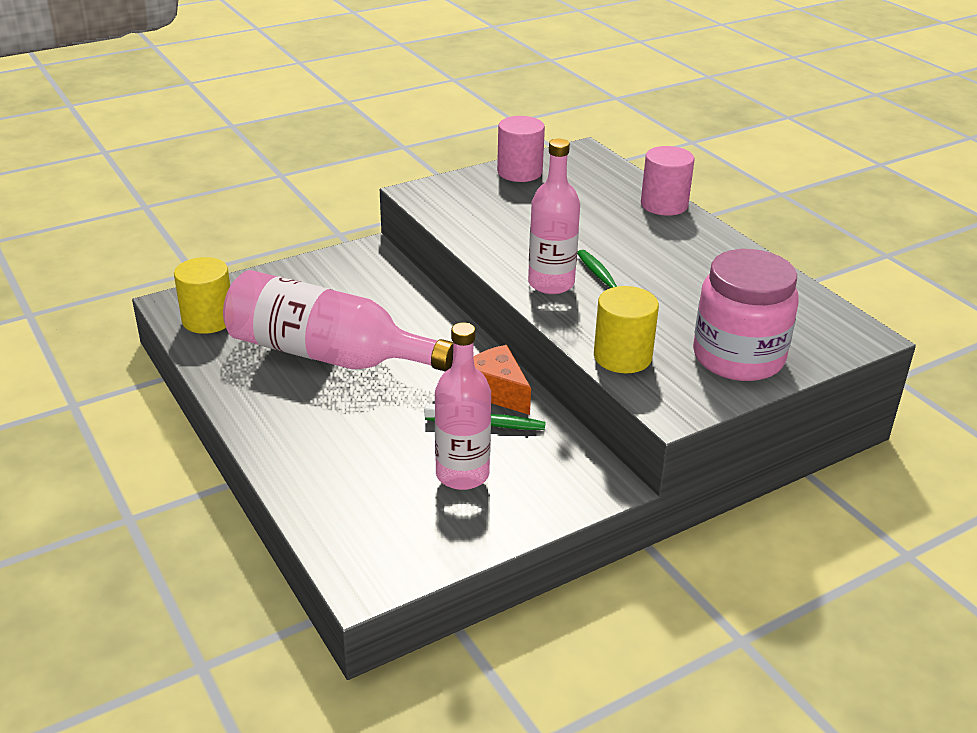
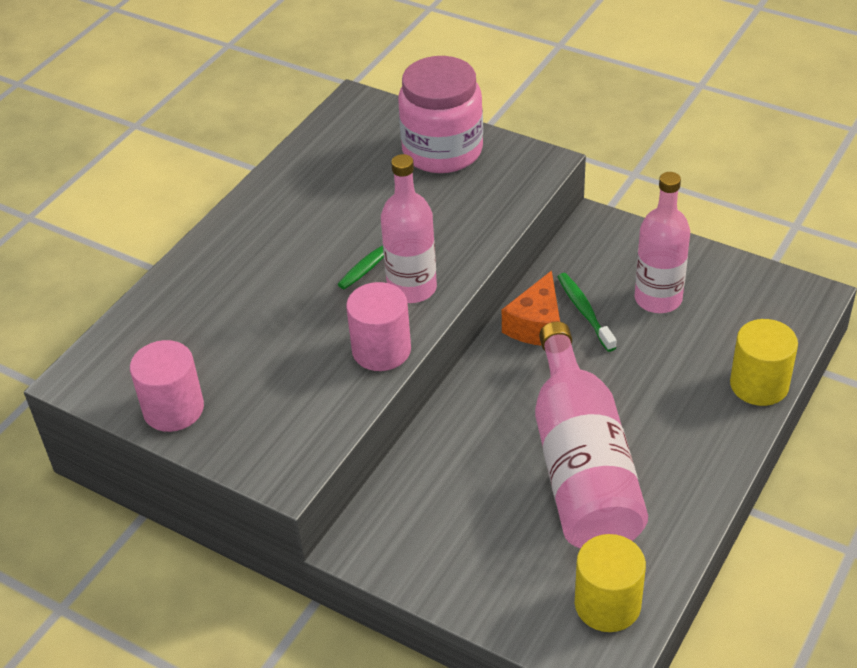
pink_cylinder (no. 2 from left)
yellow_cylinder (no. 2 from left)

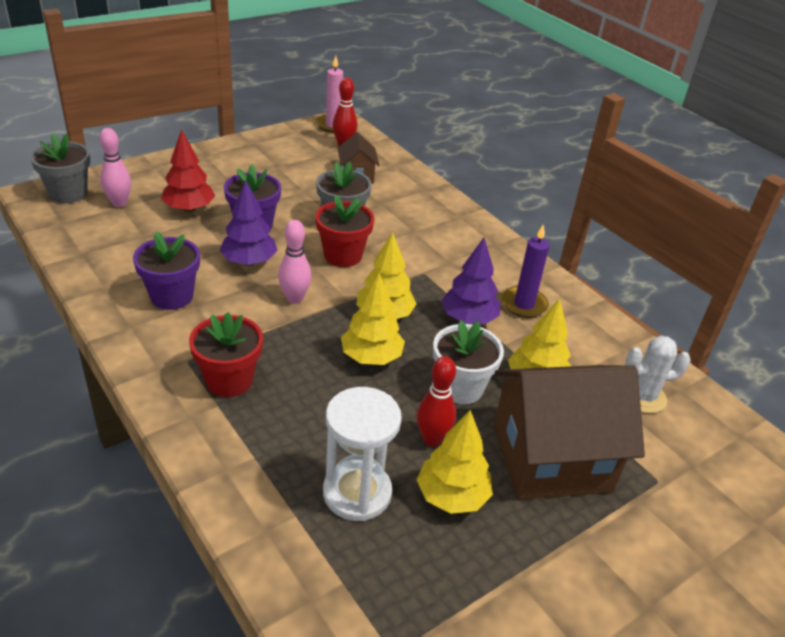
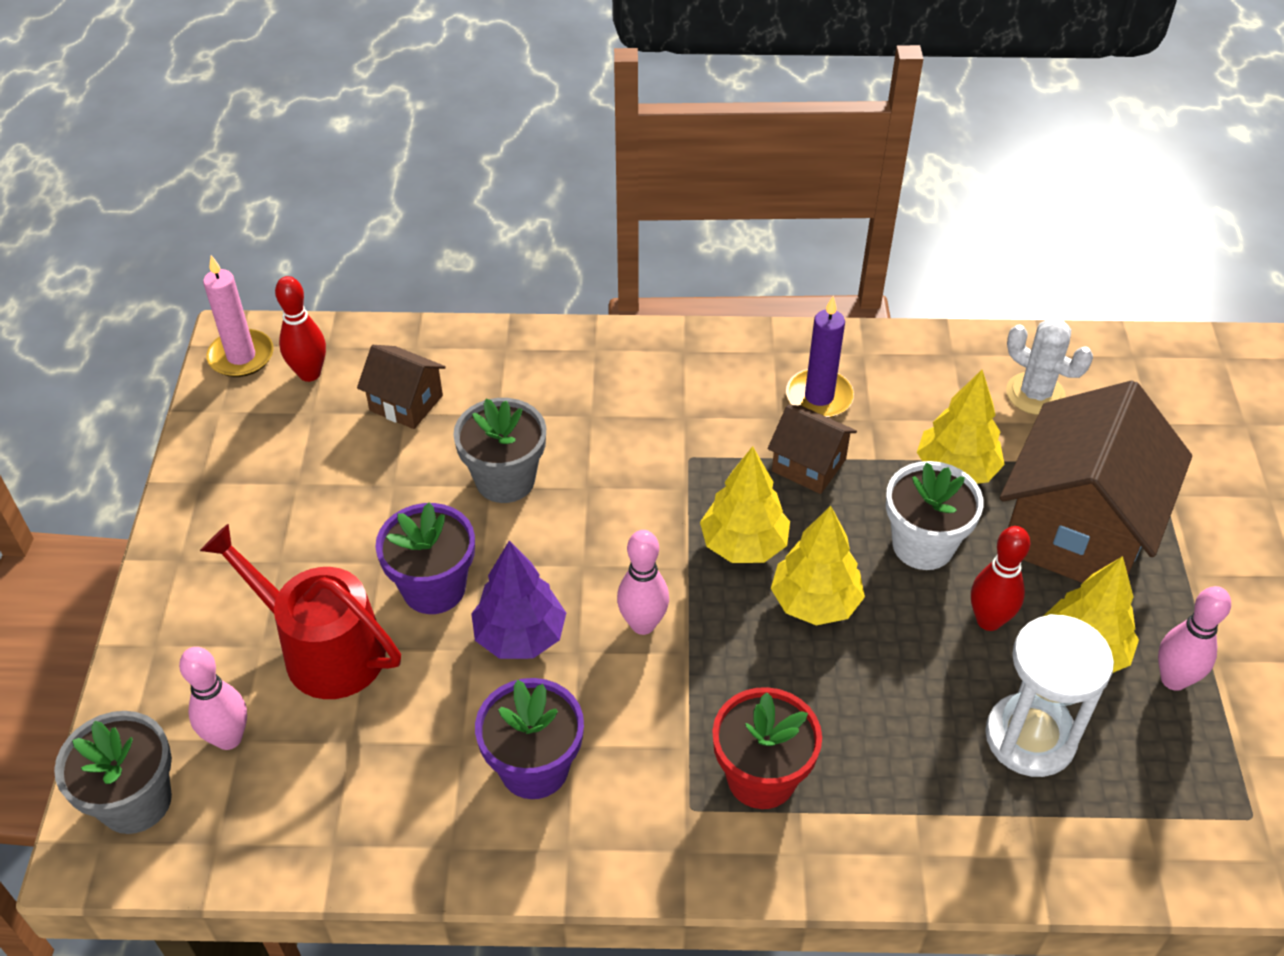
red_watering_can
brown_house (no. 2 from left)
white_cactus
pink_bowling_pin (no. 3 from left)
red_flower_pot (no. 2 from left in the first image)

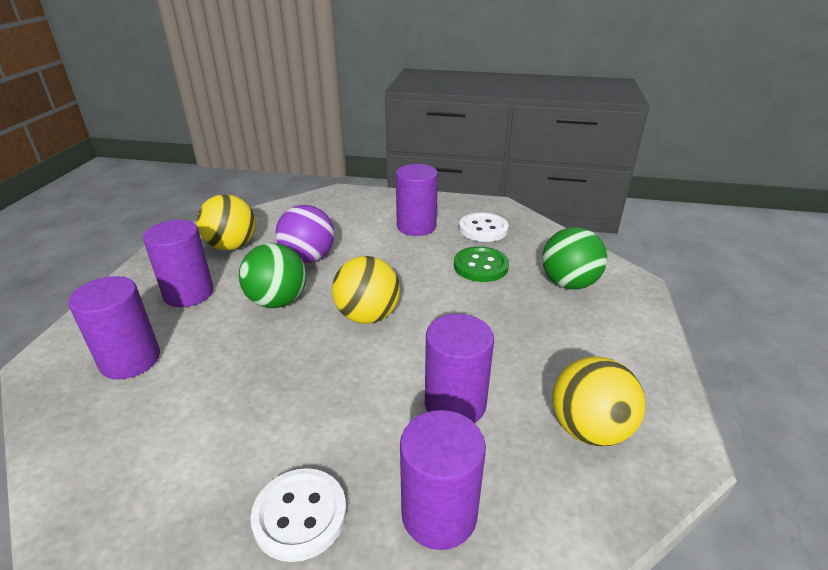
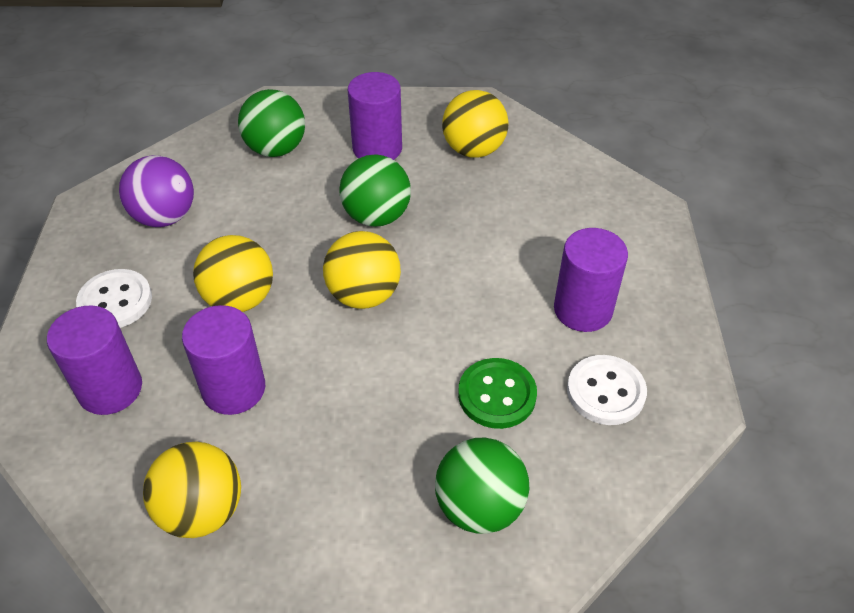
purple_ball
yellow_ball (no. 2 from left)
green_ball (no. 1 from left)

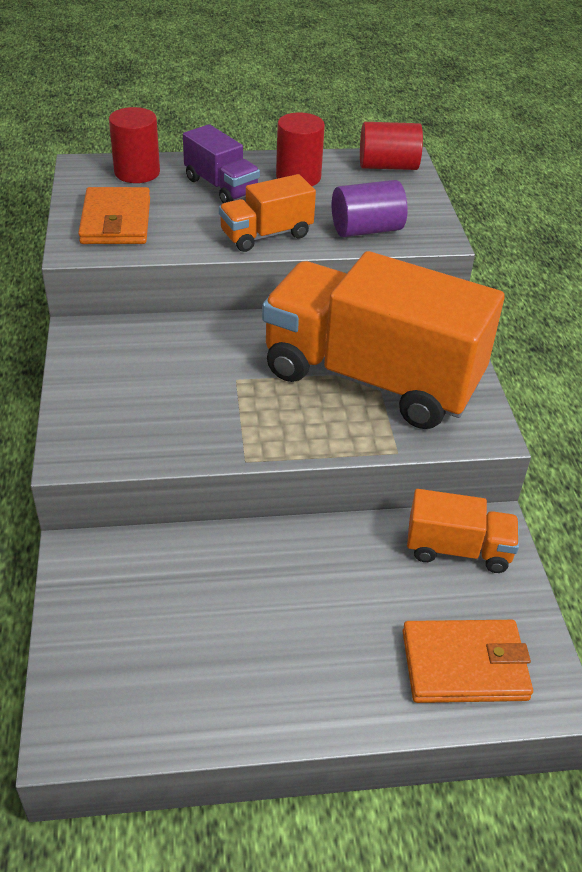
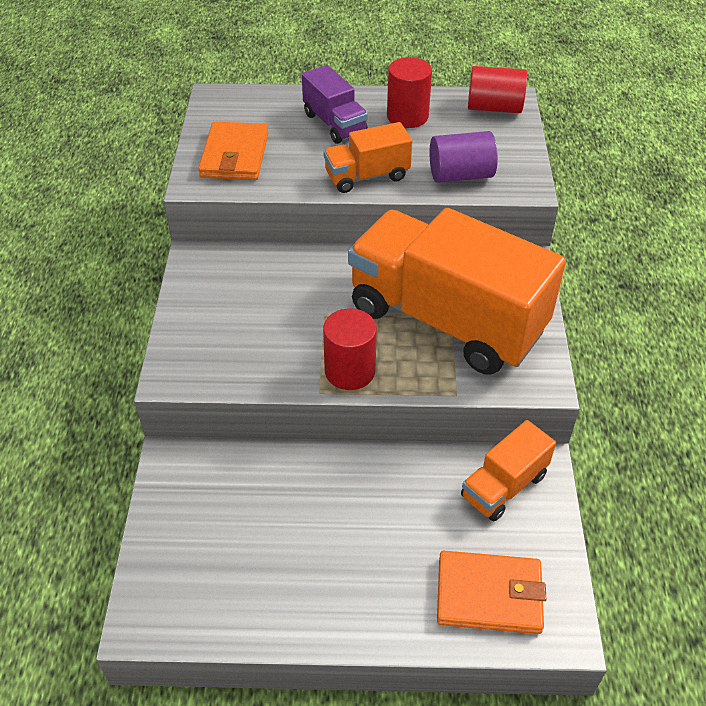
red_cylinder (no. 1 from left)
orange_truck (no. 3 from left)

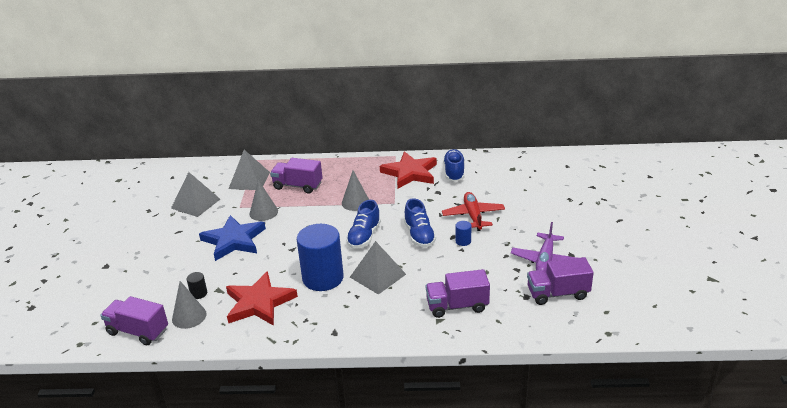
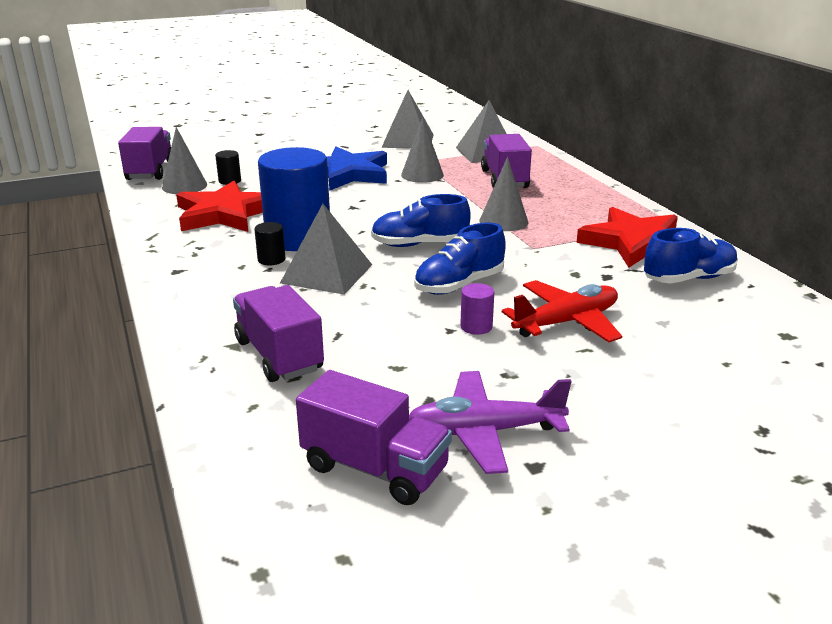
black_cylinder (no. 2 from left)
purple_truck (no. 3 from left)
purple_cylinder

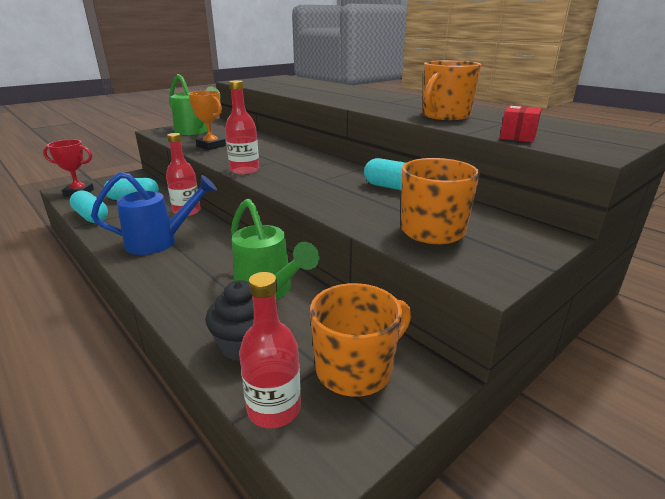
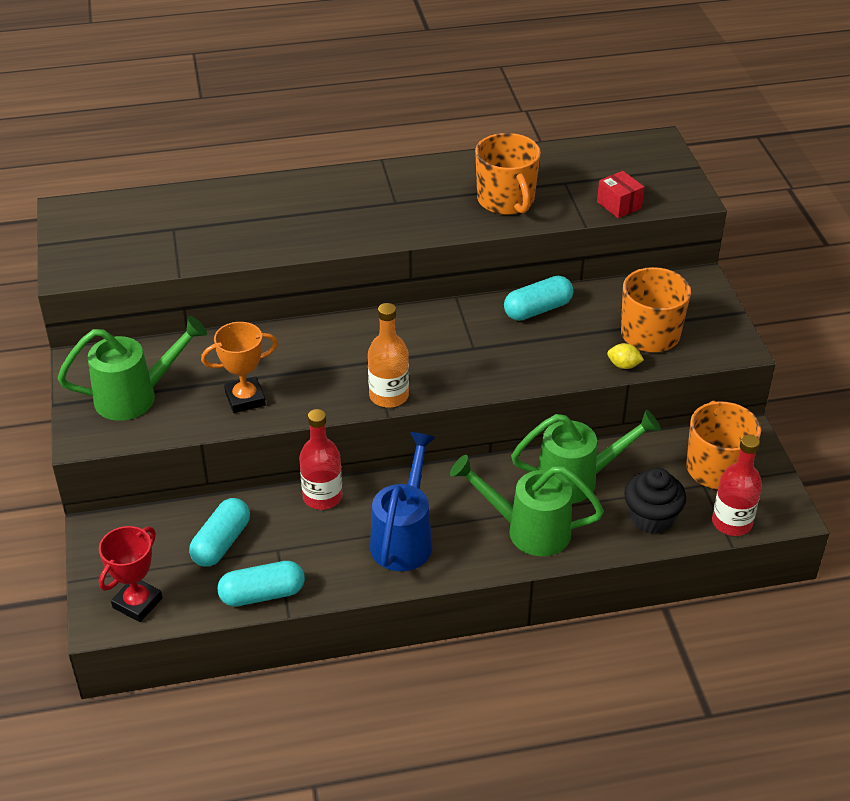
orange_bottle
green_watering_can (no. 2 from left)
yellow_lemon

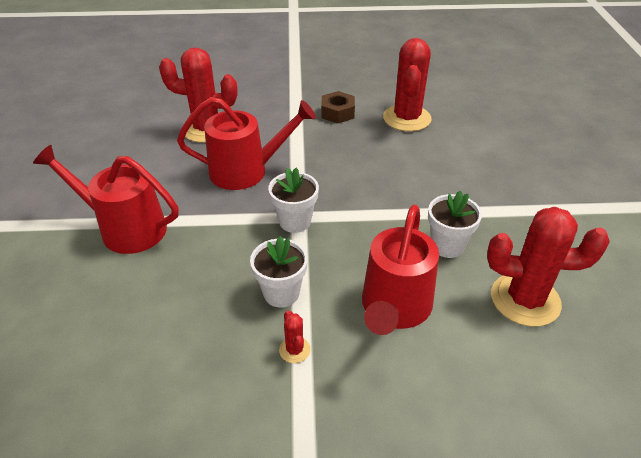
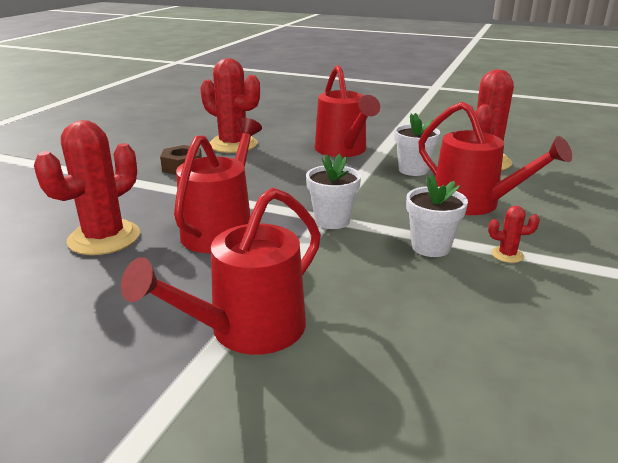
red_watering_can (no. 3 from left)

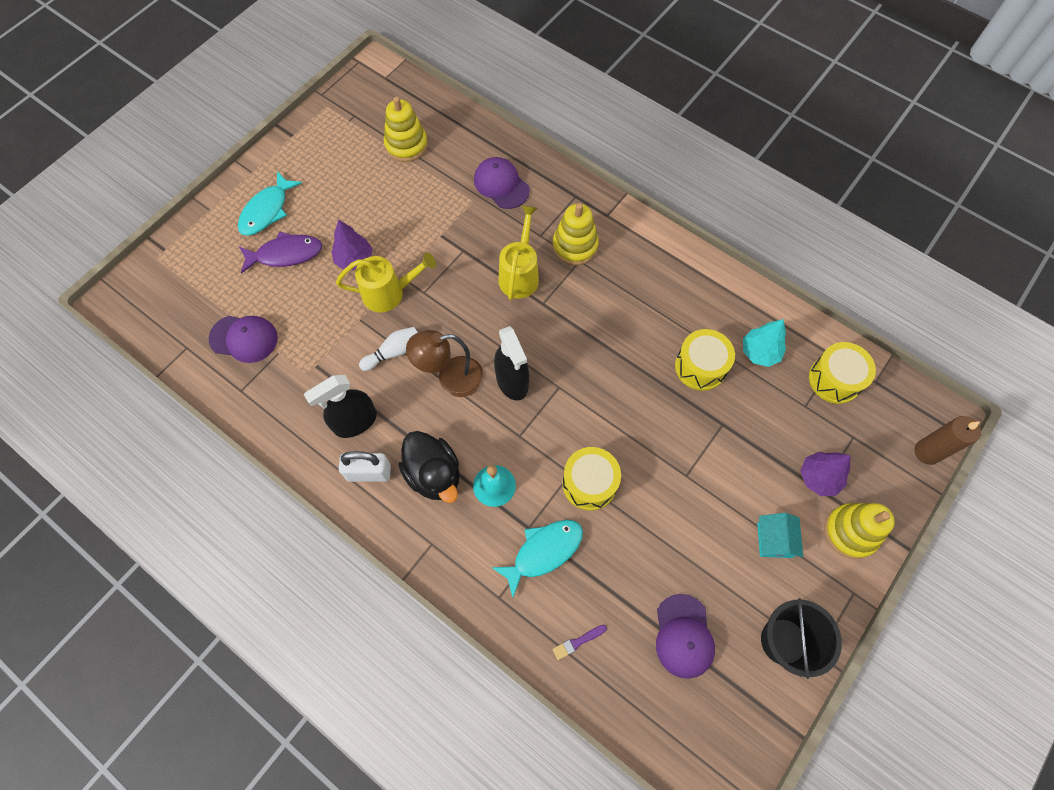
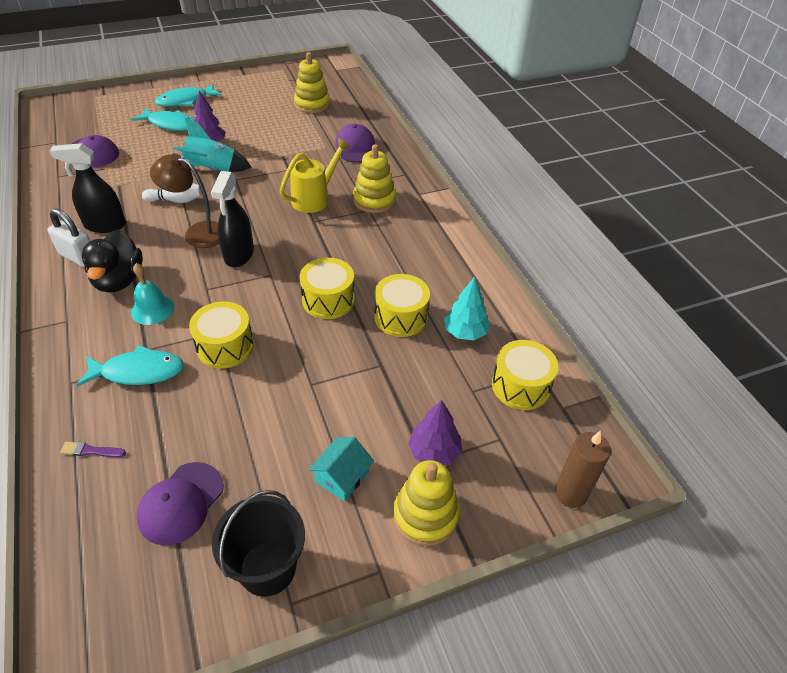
turquoise_fish (no. 2 from left)
turquoise_rocket
yellow_drum (no. 2 from left)

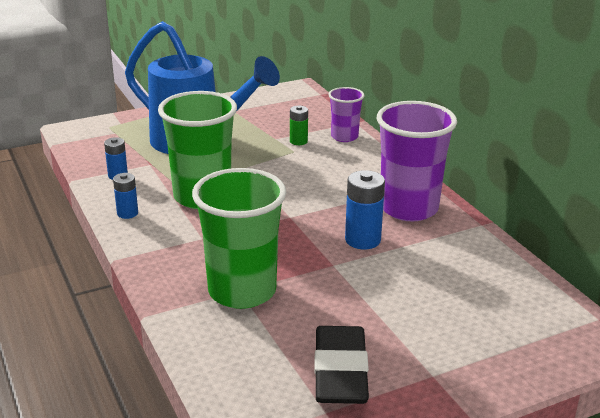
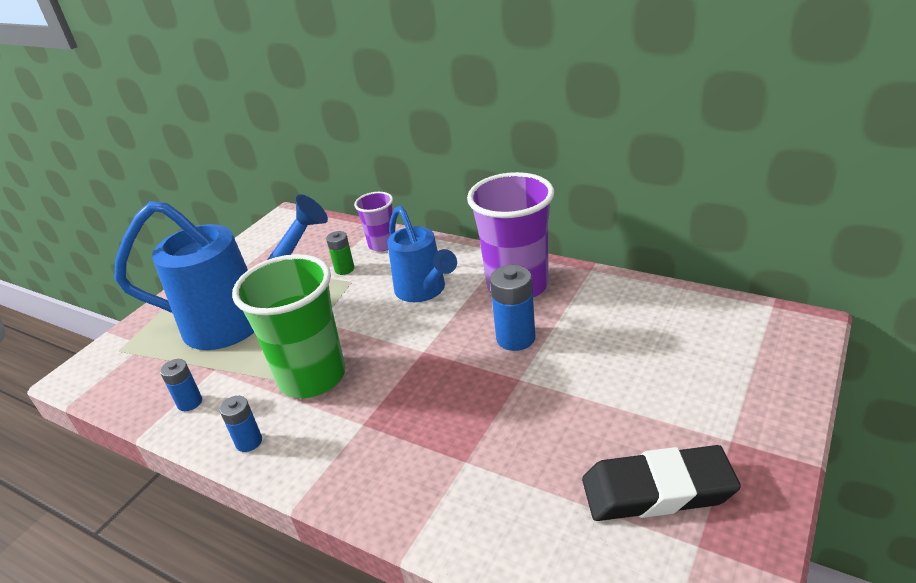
blue_watering_can (no. 2 from left)
black_eraser
green_cup (no. 2 from left in the first image)

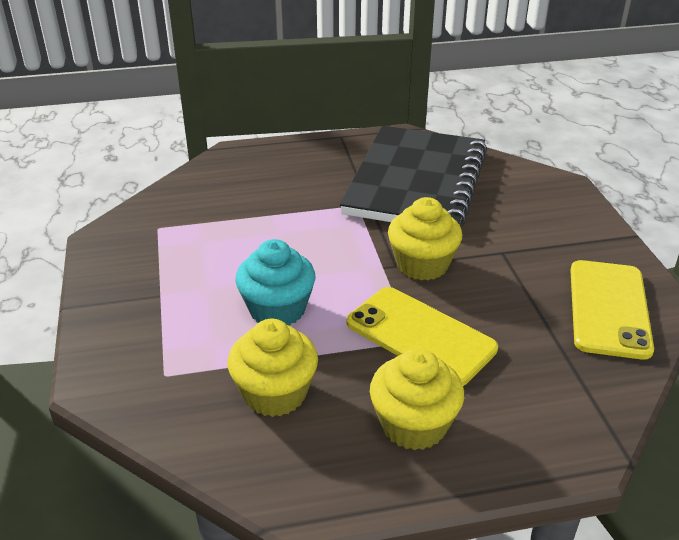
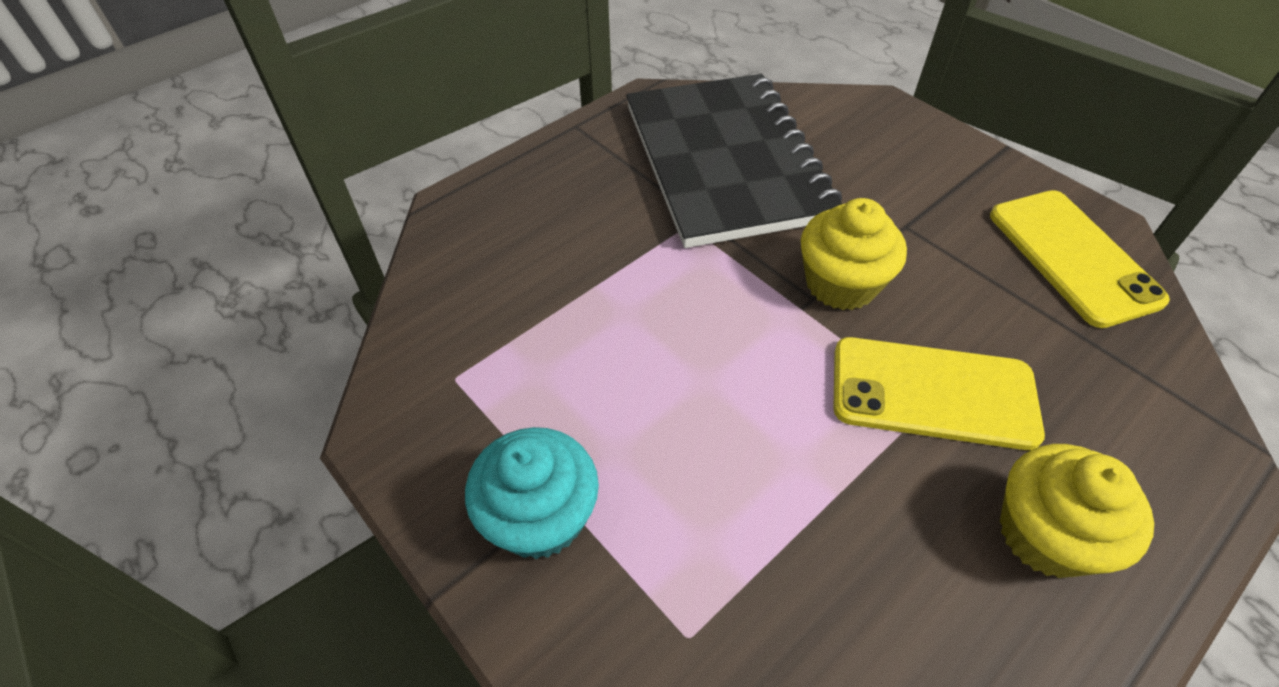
turquoise_cupcake
yellow_cupcake (no. 1 from left in the first image)

